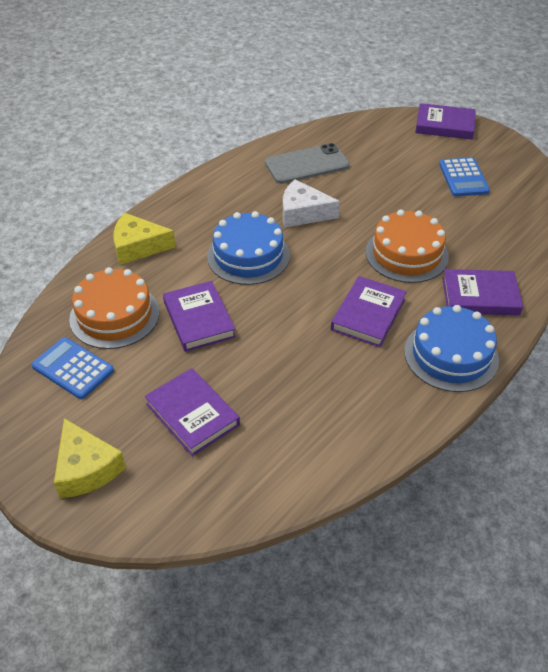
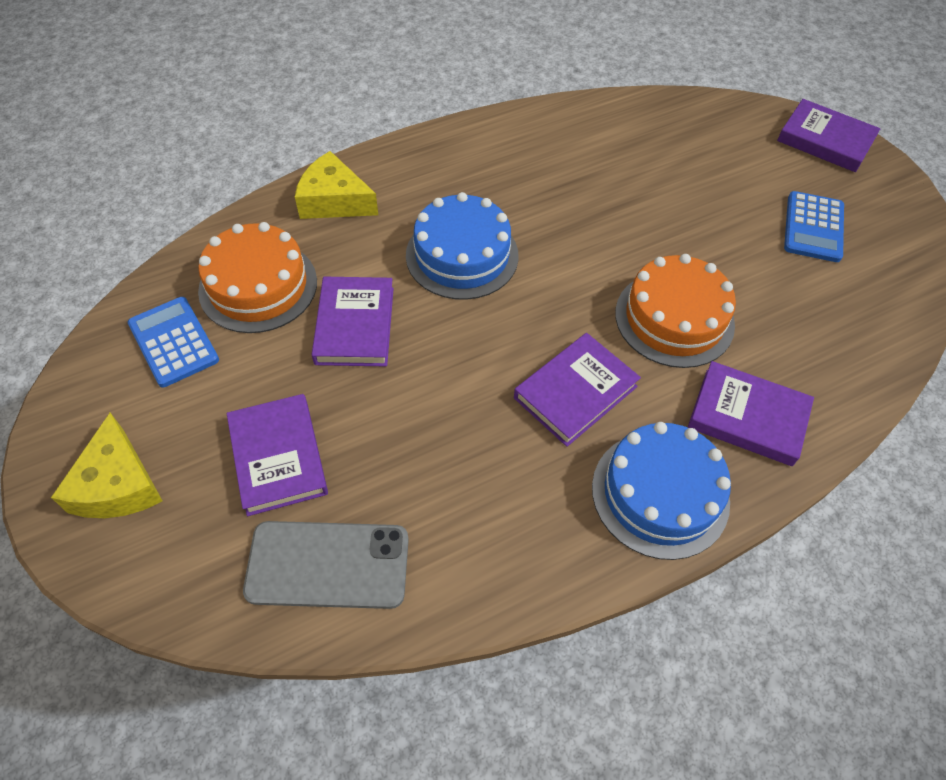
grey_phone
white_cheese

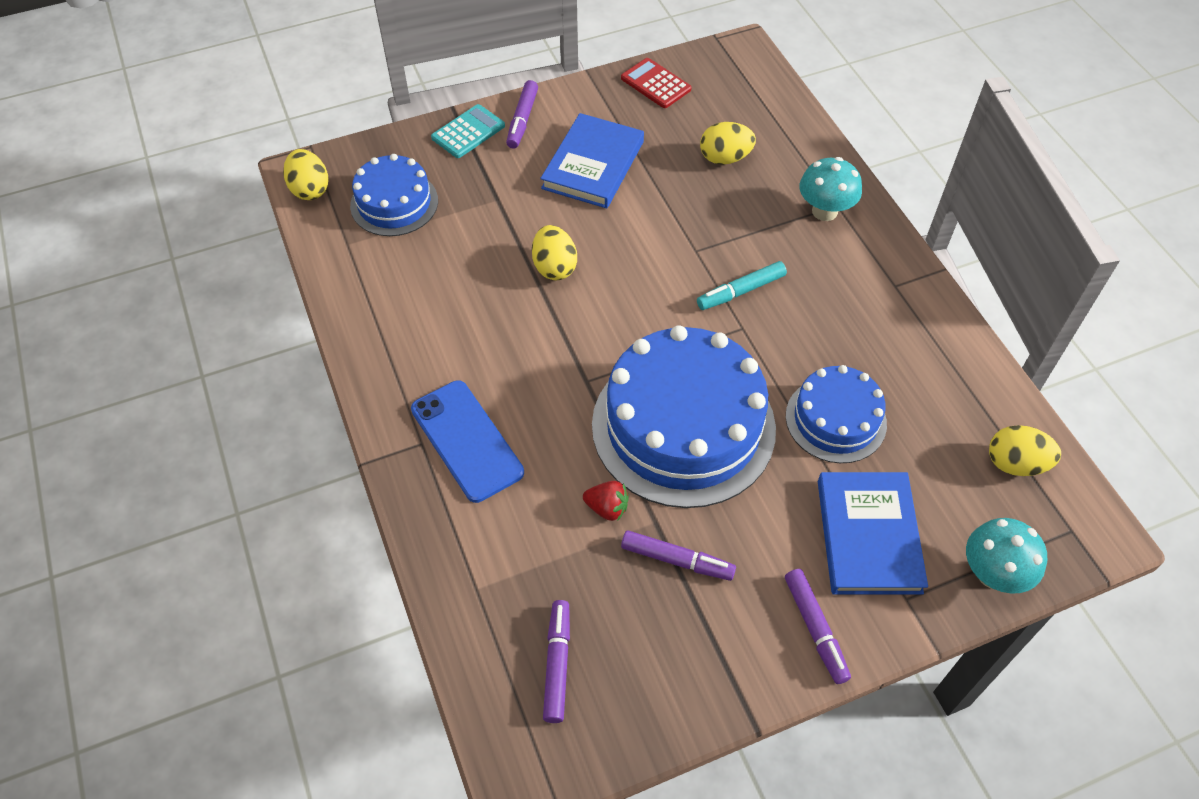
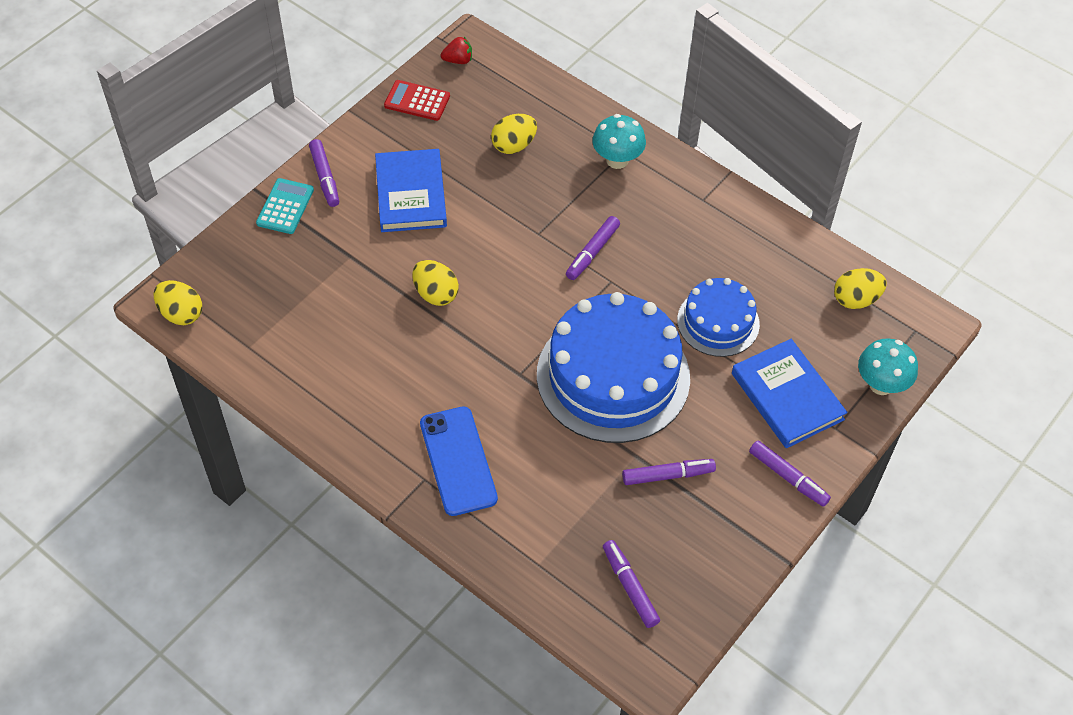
blue_phone
red_strawberry
purple_marker (no. 2 from left)
blue_cake (no. 1 from left in the first image)

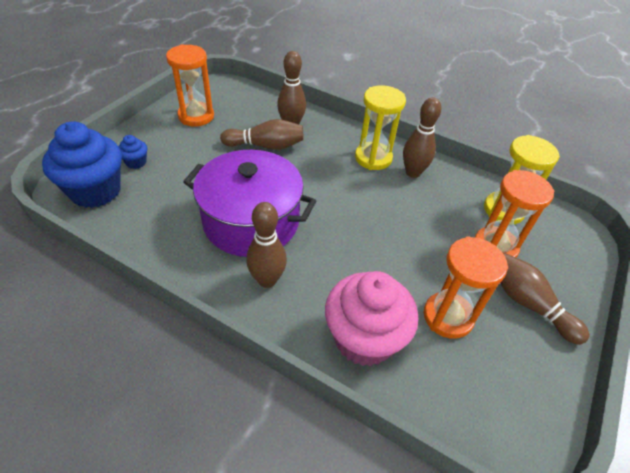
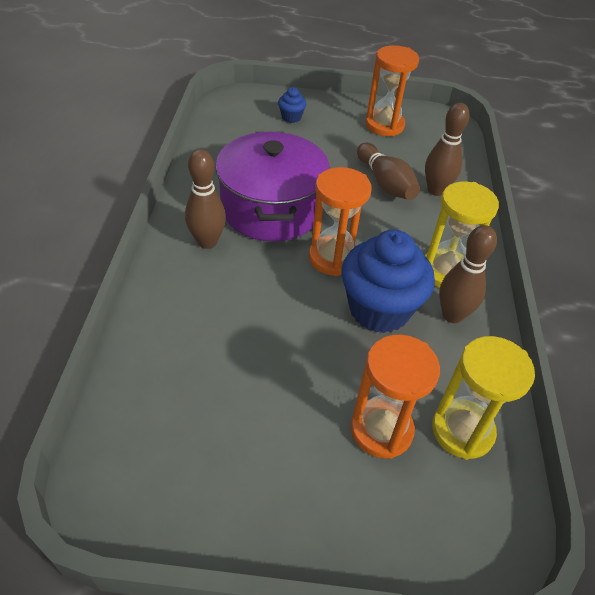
orange_hourglass (no. 1 from left)
blue_cupcake (no. 2 from left)
pink_cupcake
brown_bowling_pin (no. 5 from left in the first image)

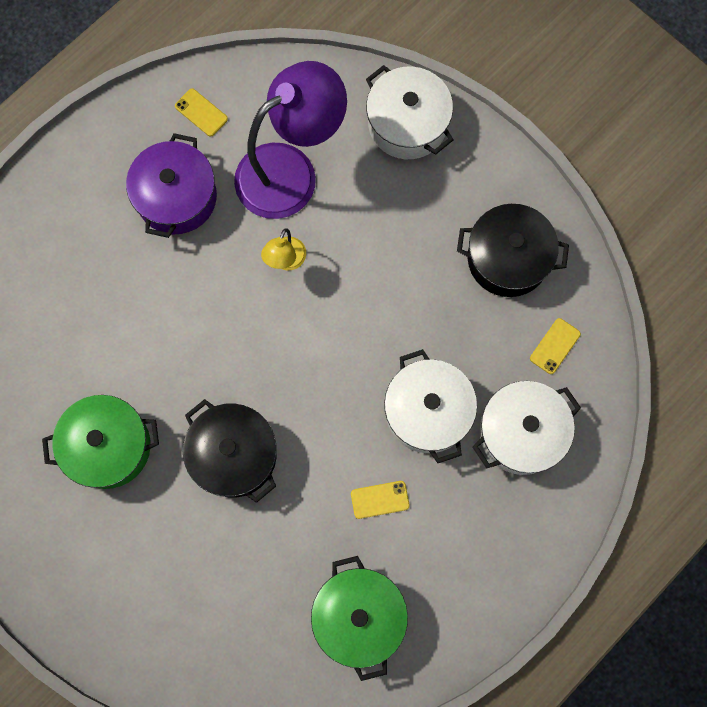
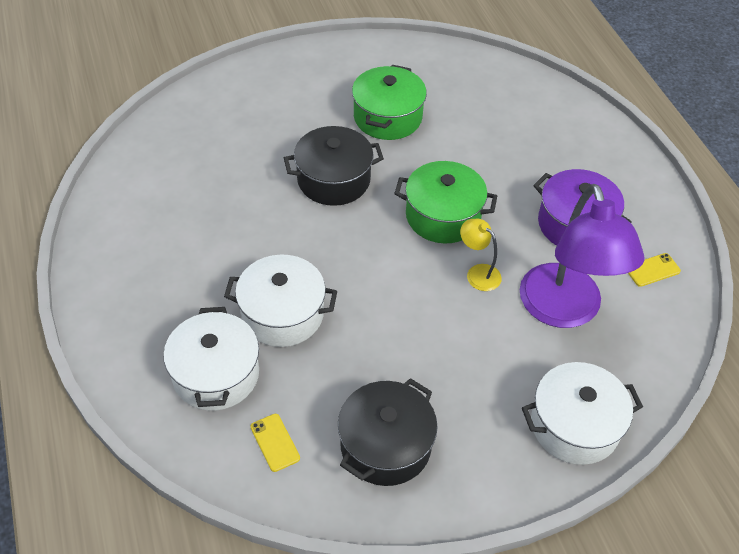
green_pot (no. 2 from left)
yellow_phone (no. 2 from left in the first image)

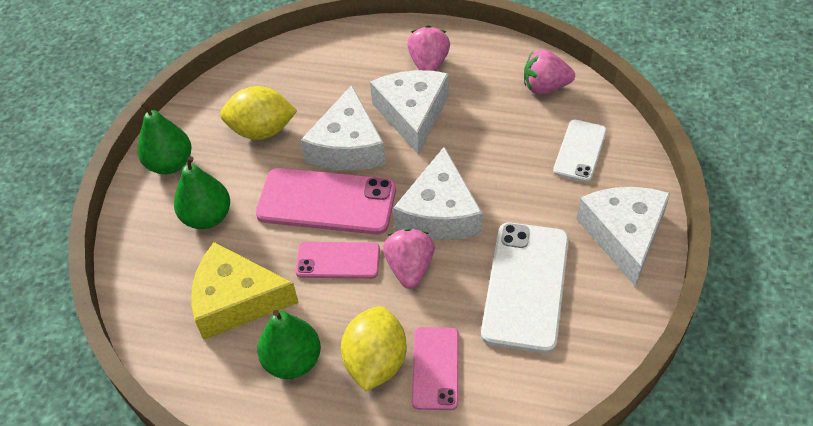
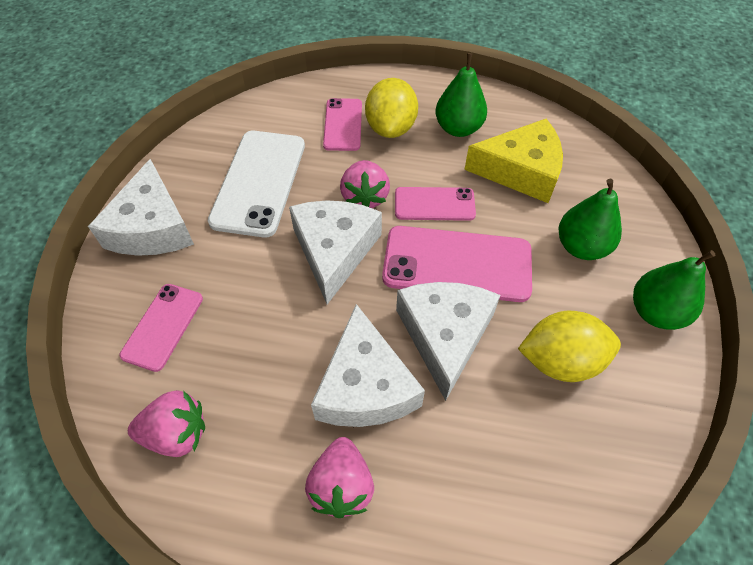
pink_phone (no. 1 from left)

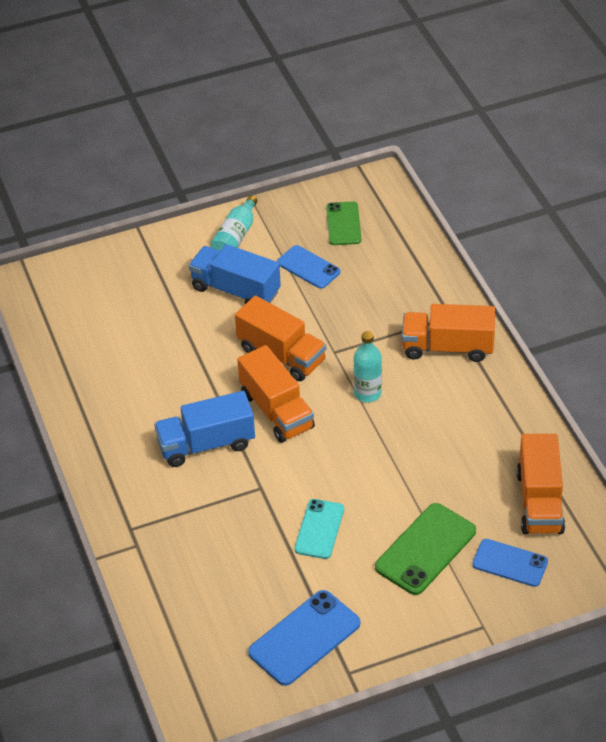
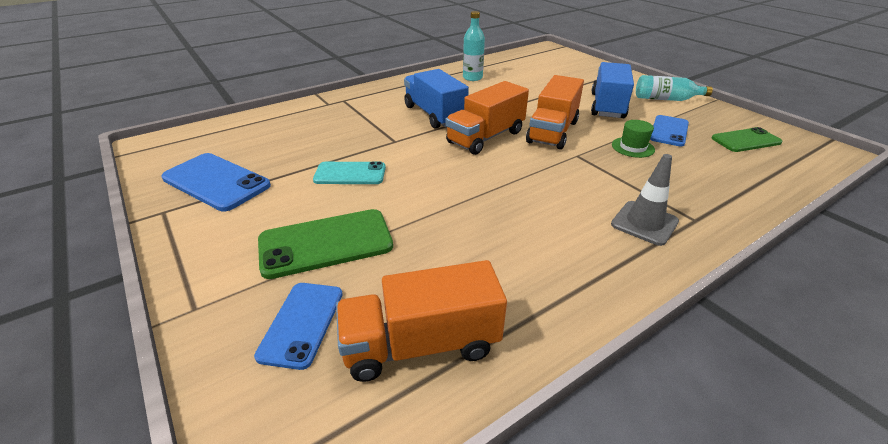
green_phone (no. 1 from left)
turquoise_bottle (no. 1 from left)
grey_traffic_cone
green_hat

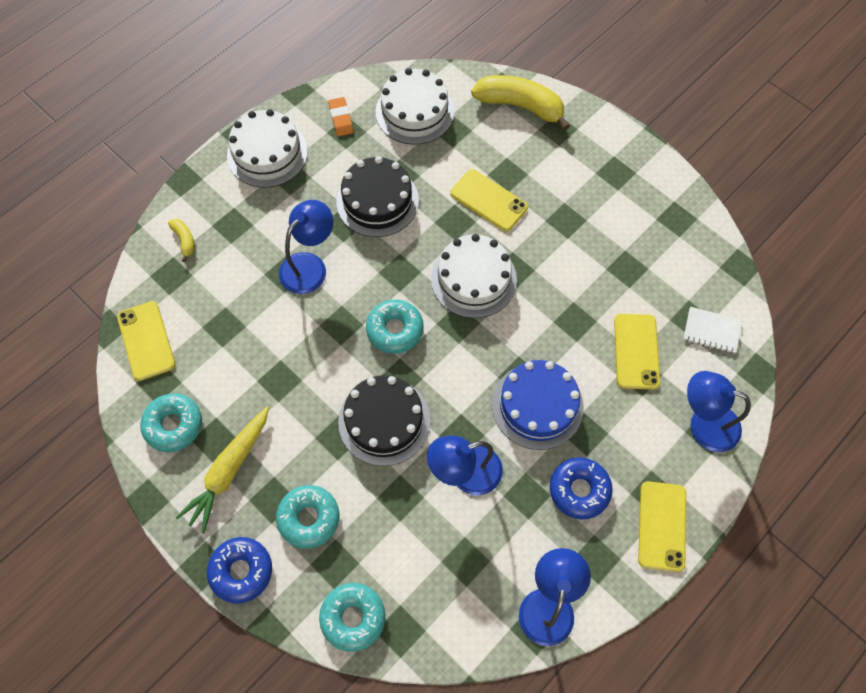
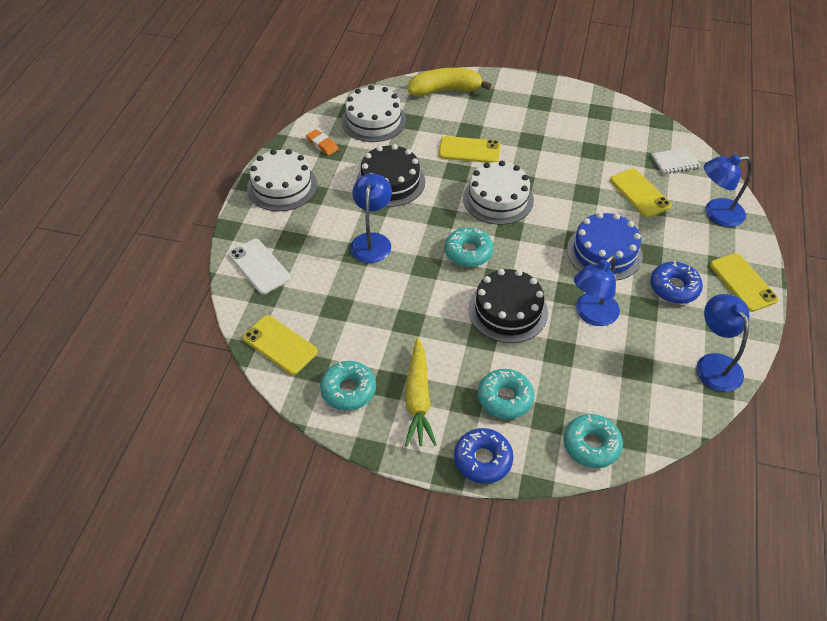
white_phone

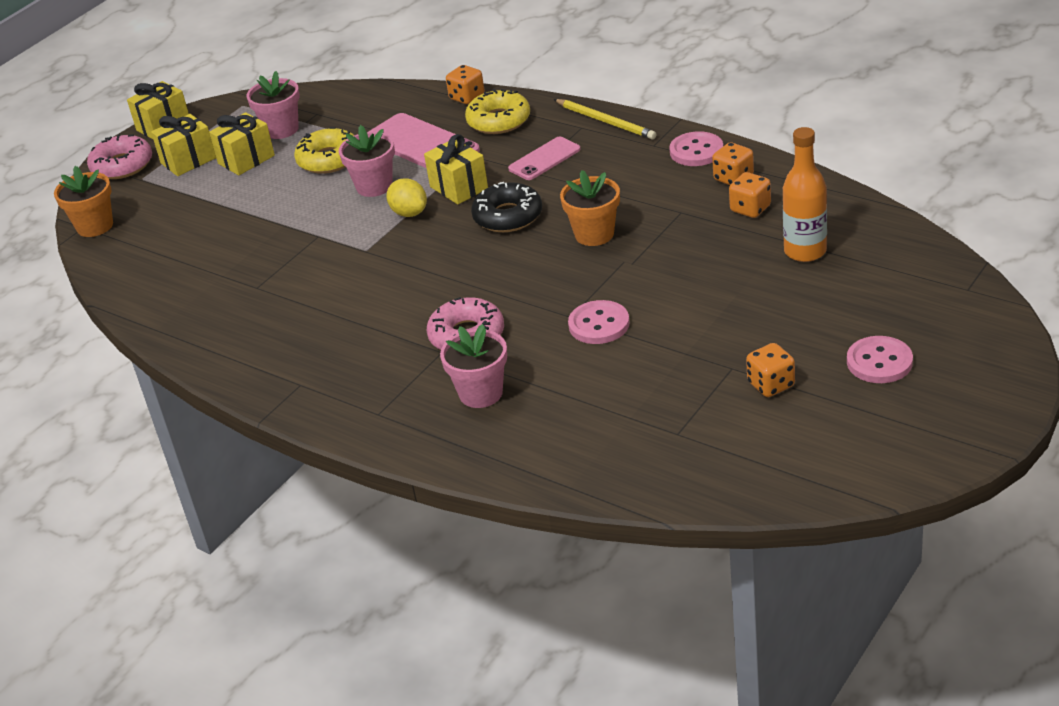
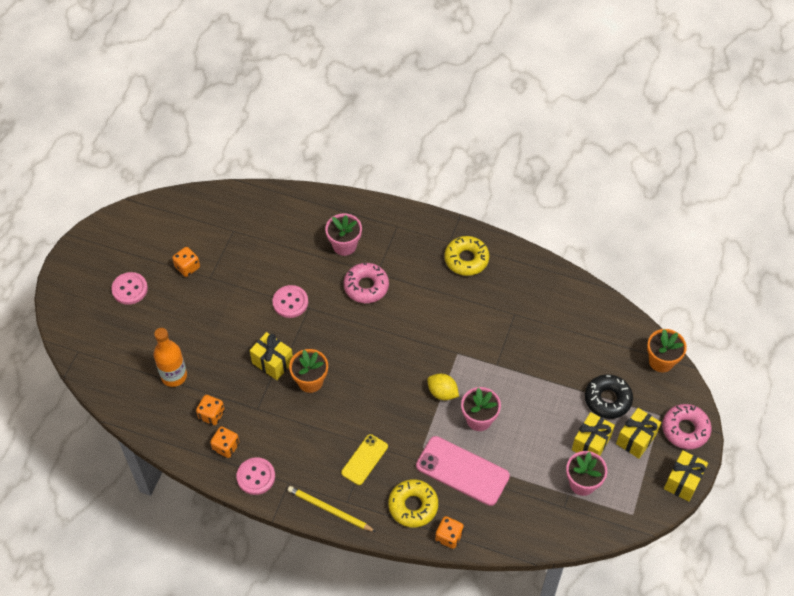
yellow_gift (no. 1 from left)
yellow_phone
yellow_donut (no. 2 from left)
black_donut

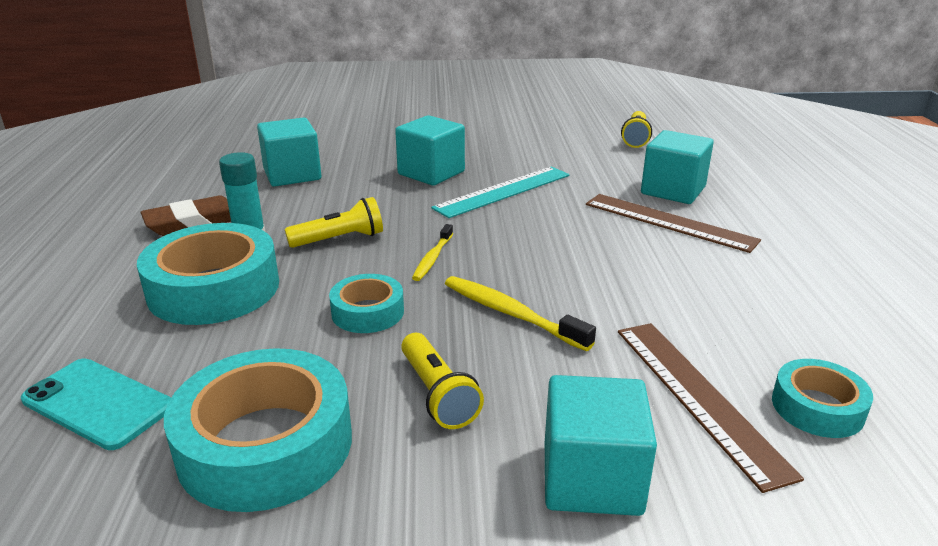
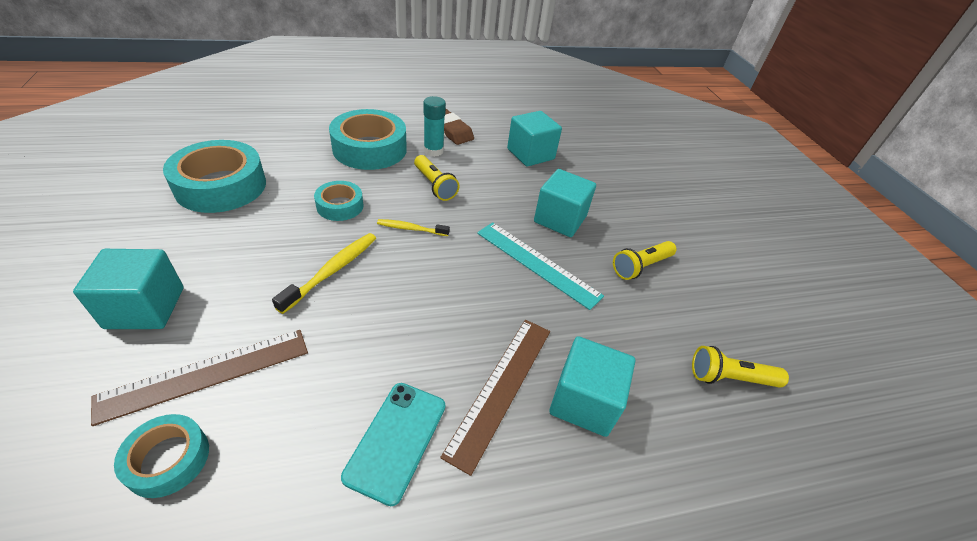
turquoise_phone
yellow_flashlight (no. 2 from left)

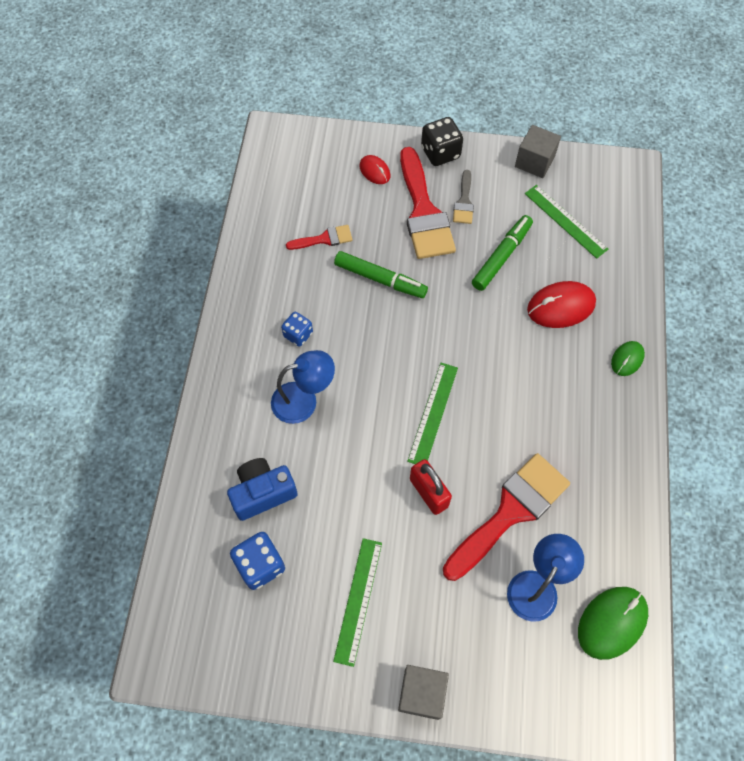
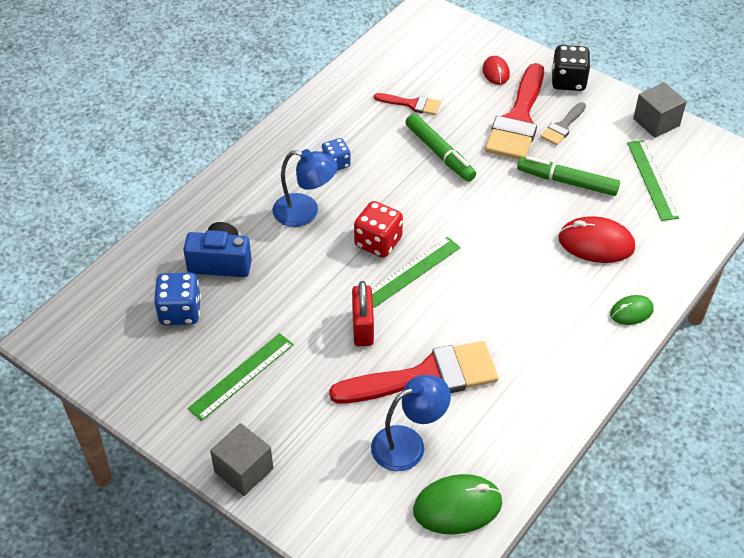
red_dice
green_marker (no. 2 from left)

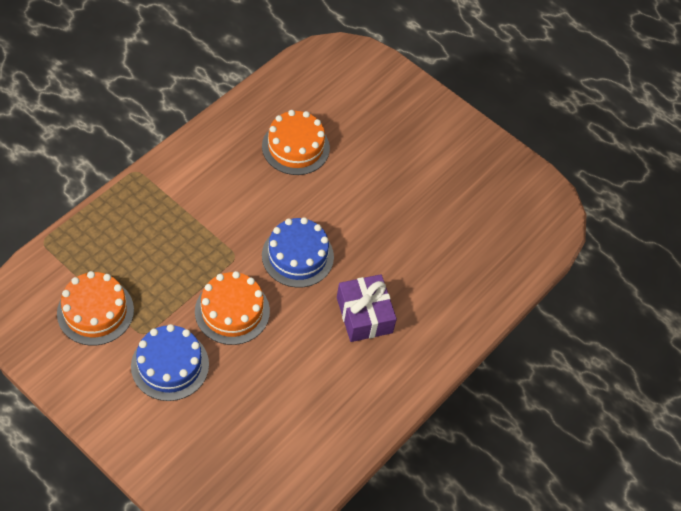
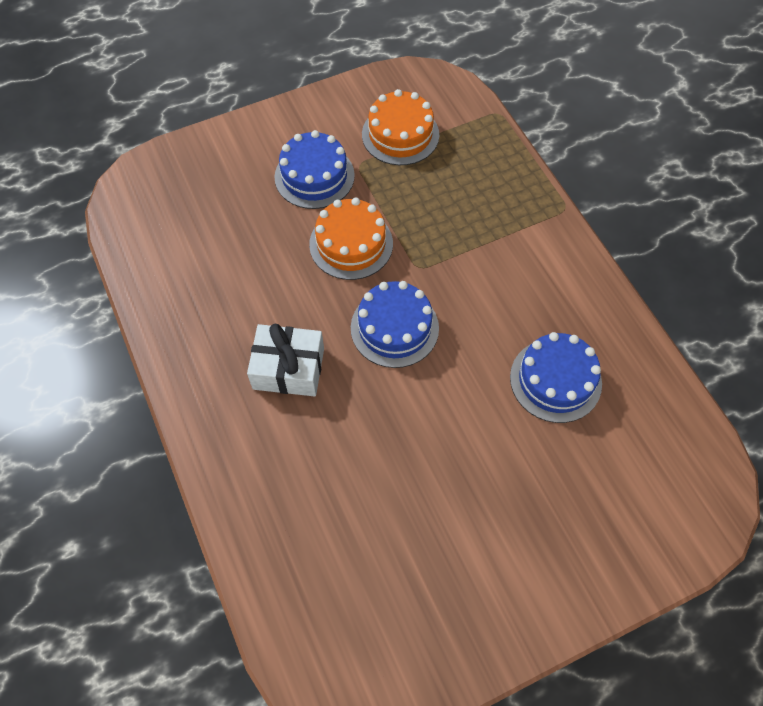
white_gift
blue_cake (no. 3 from left)

